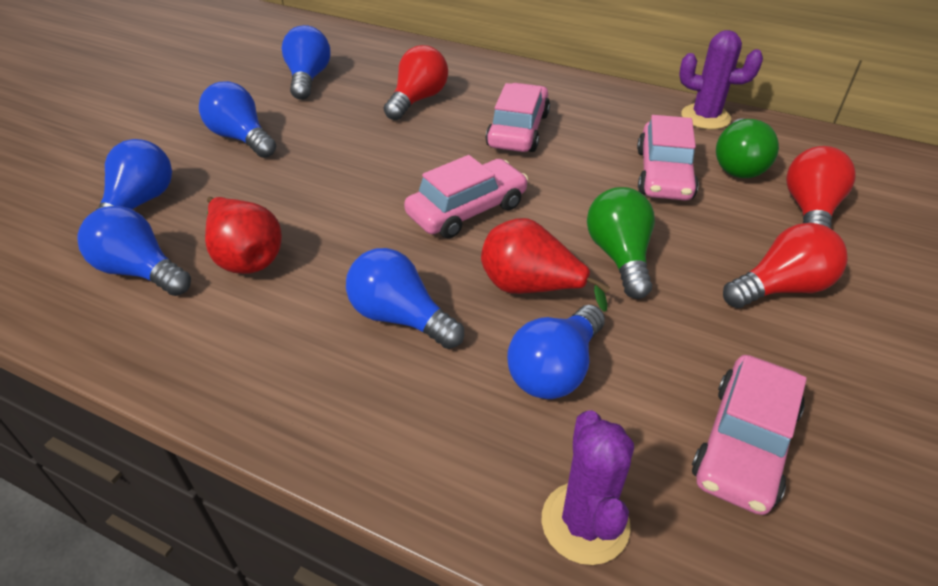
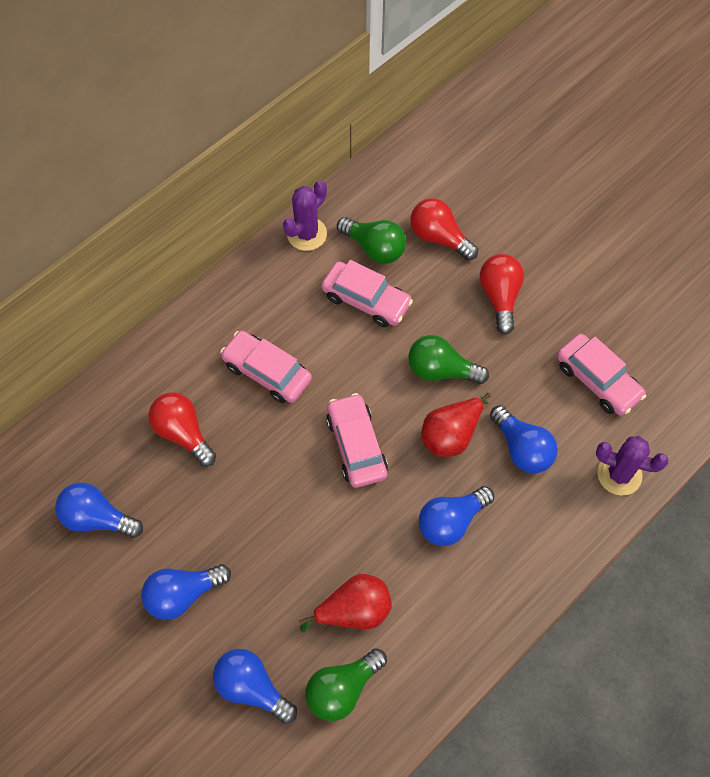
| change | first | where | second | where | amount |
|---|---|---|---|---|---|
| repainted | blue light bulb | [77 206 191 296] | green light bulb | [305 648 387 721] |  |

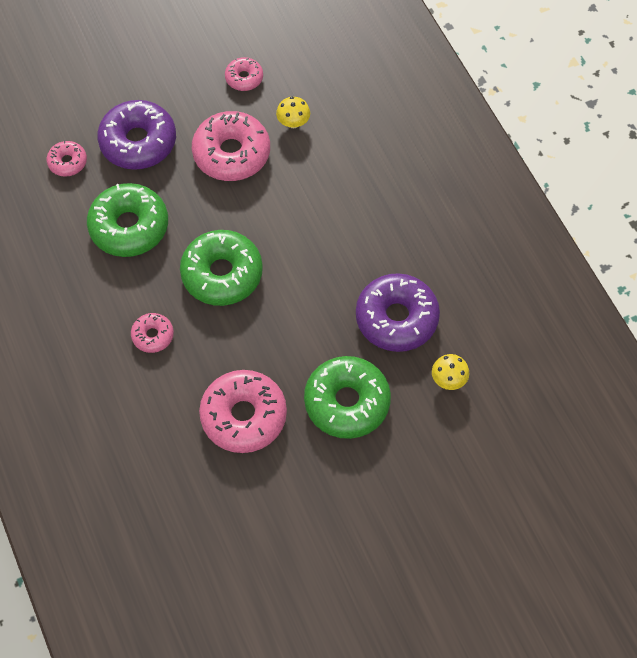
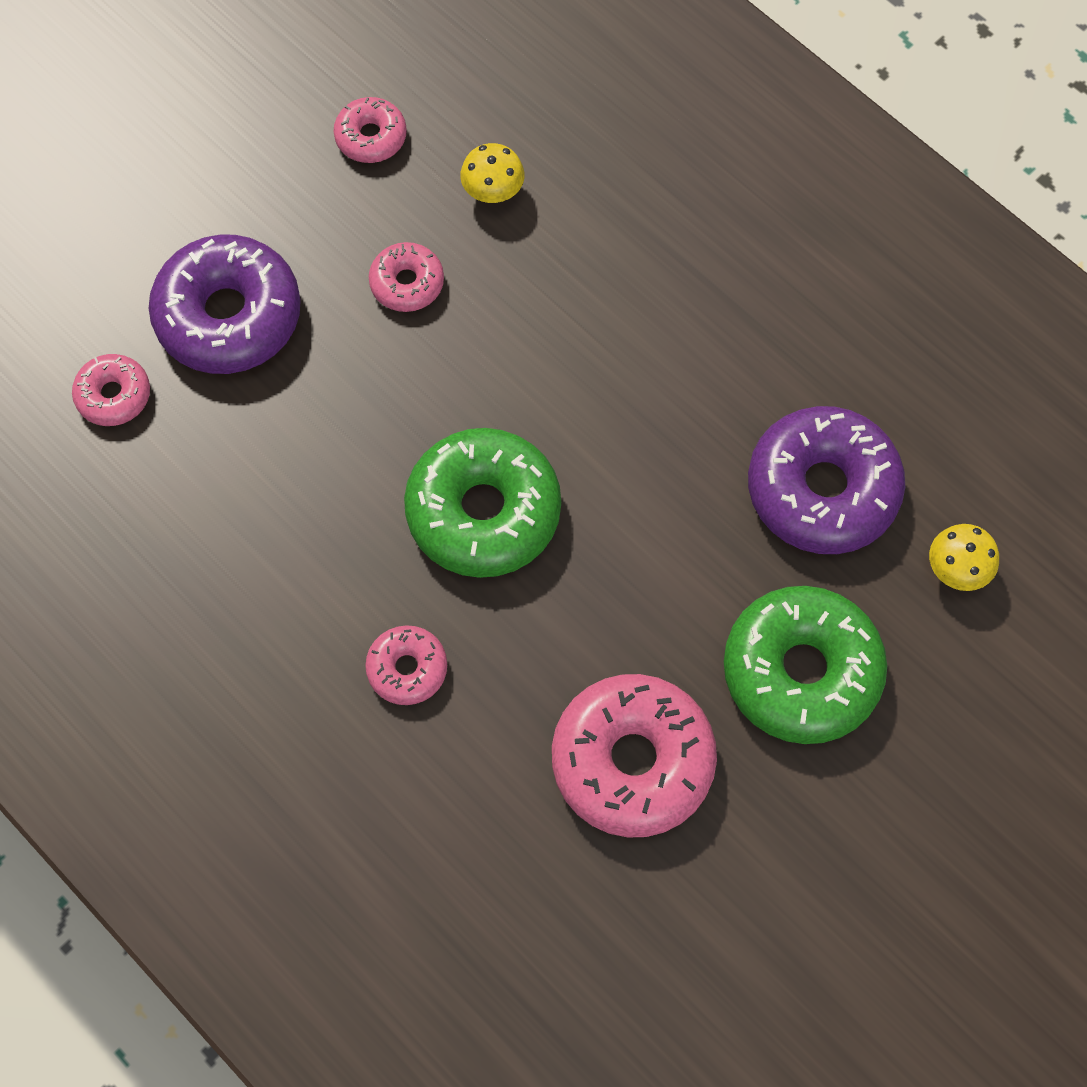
| change | first | where | second | where | amount |
|---|---|---|---|---|---|
| scaled | pink donut | [192 111 270 181] |  | [369 242 444 312] | x0.51 |
| gone | green donut | [87 183 168 257] |  |  |  |

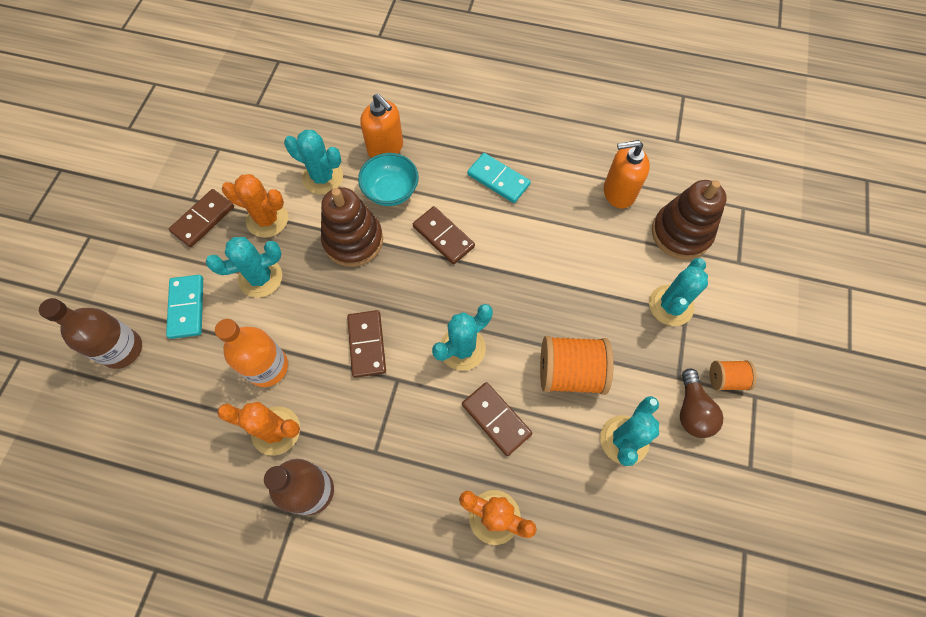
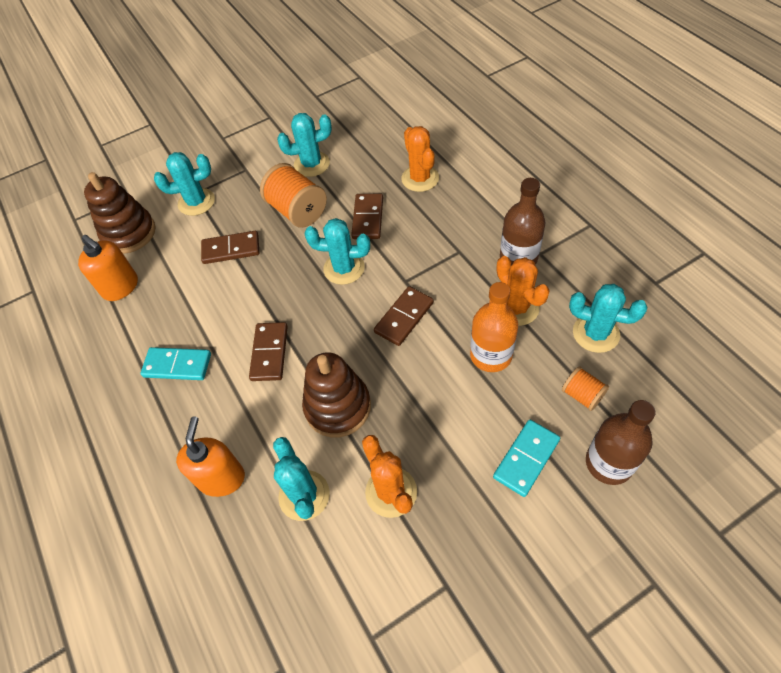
| change | first | where | second | where | amount |
|---|---|---|---|---|---|
| rotated | turquoise domino | [467 153 531 203] |  | [140 347 211 380] | 75 degrees counterclockwise |
| shifted | brown domino | [169 189 234 247] |  | [201 231 259 264] |  |
| shifted | orange spool | [710 360 757 391] |  | [562 366 609 411] |  |
| shifted | turquoise cactus | [206 237 282 298] |  | [569 284 648 353] |  |
| gone | turquoise bowl | [358 153 419 206] |  |  |  |
| gone | brown light bulb | [680 368 723 438] |  |  |  |

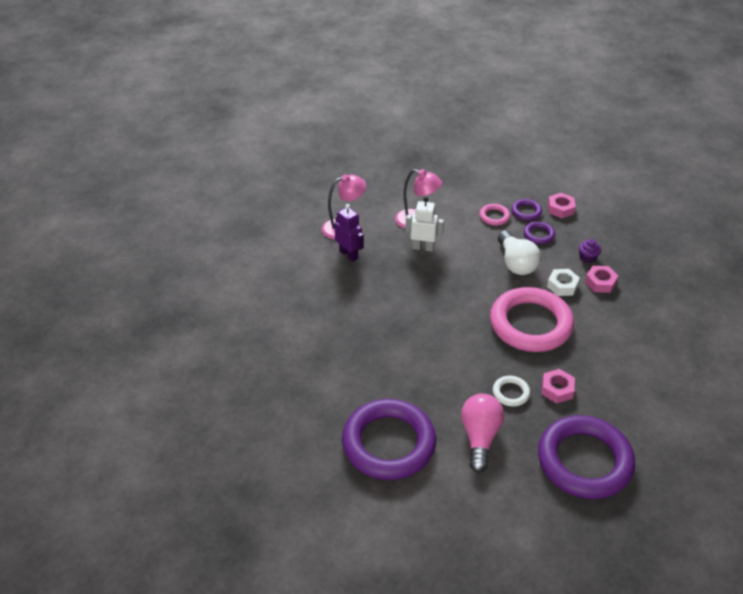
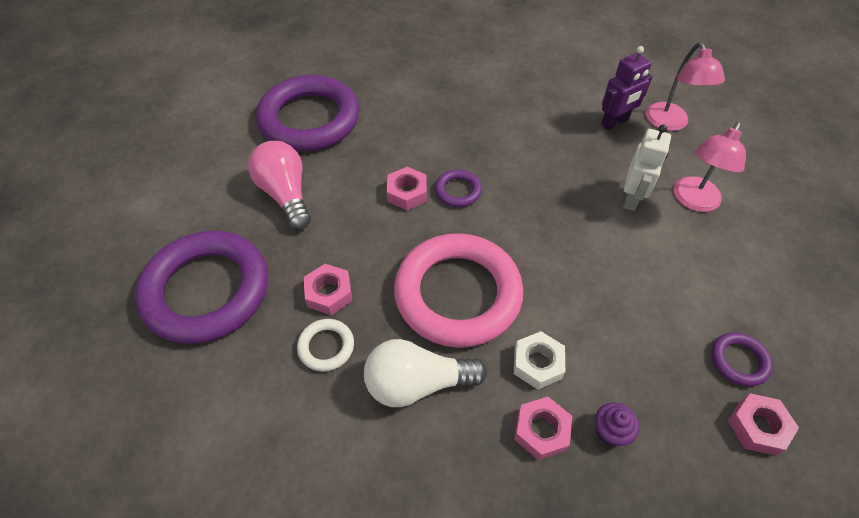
| change | first | where | second | where | amount |
|---|---|---|---|---|---|
| rotated | pink light bulb | [461 394 504 473] |  | [248 141 311 230] | 135 degrees counterclockwise |
| shifted | white ring | [493 376 530 407] |  | [297 319 354 372] |  |
| shifted | white light bulb | [498 230 541 275] |  | [364 339 487 407] |  |
| new |  |  | pink nut | [387 167 427 210] |  |
| shifted | purple ring | [524 221 555 244] |  | [435 169 482 207] |  |
| gone | pink ring | [479 204 510 226] |  |  |  |

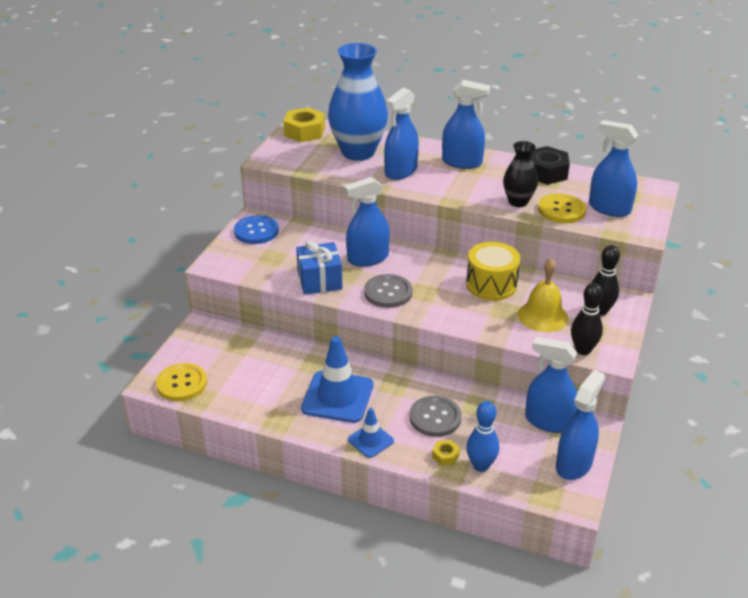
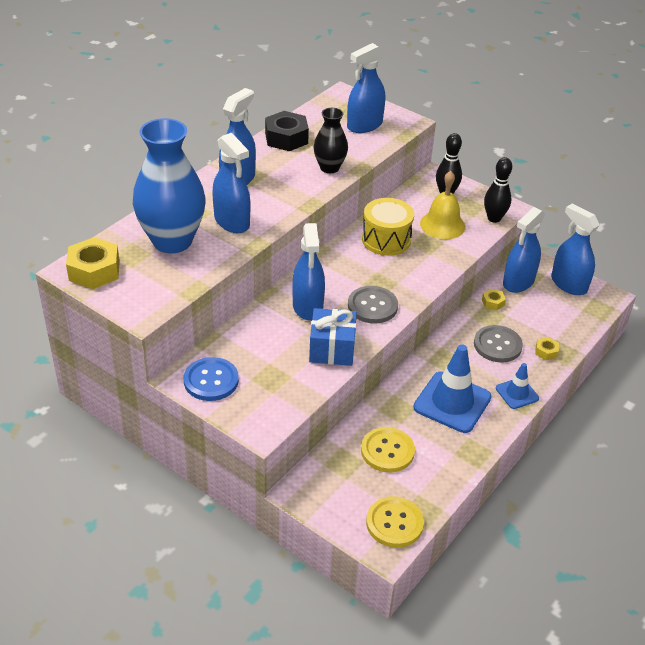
| change | first | where | second | where | amount |
|---|---|---|---|---|---|
| shifted | yellow button | [538 193 587 223] |  | [361 427 415 472] |  |
| new |  |  | yellow nut | [482 289 506 311] |  |
| gone | blue bowling pin | [466 401 499 472] |  |  |  |

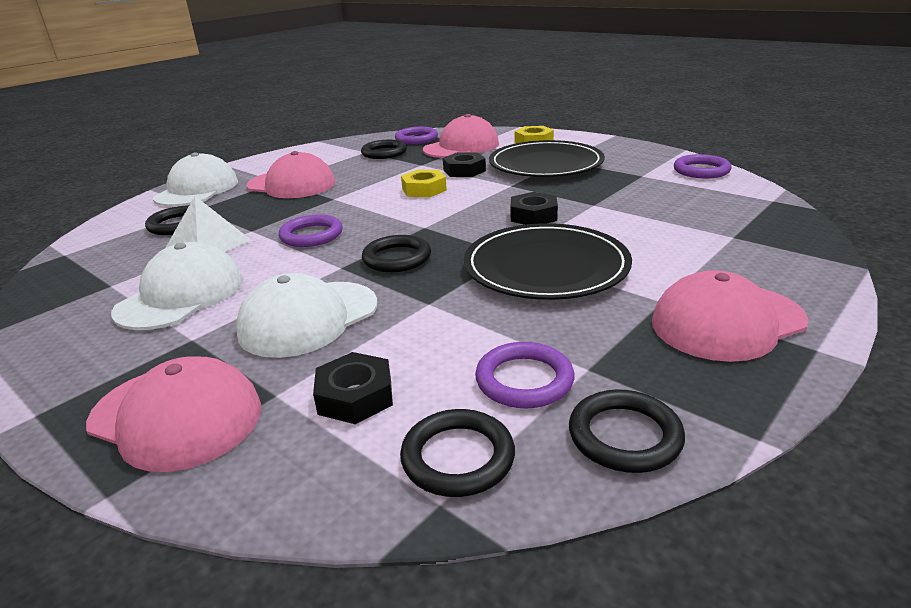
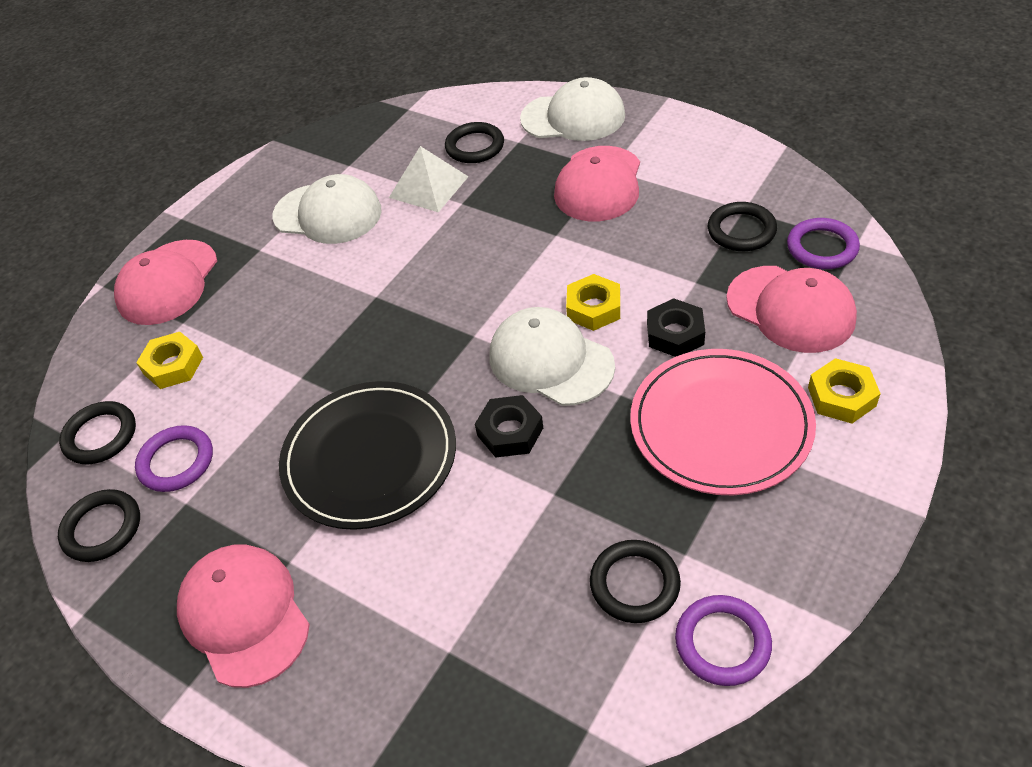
| change | first | where | second | where | amount |
|---|---|---|---|---|---|
| repainted | black nut | [313 352 393 424] | yellow nut | [136 332 203 389] |  |
| shifted | white cap | [236 273 377 358] |  | [490 307 615 406] |  |
| shifted | black ring | [362 235 431 272] |  | [590 540 681 623] |  |
| repainted | black plate | [489 140 605 177] | pink plate | [630 349 816 495] |  |
| gone | purple ring | [279 215 343 247] |  |  |  |

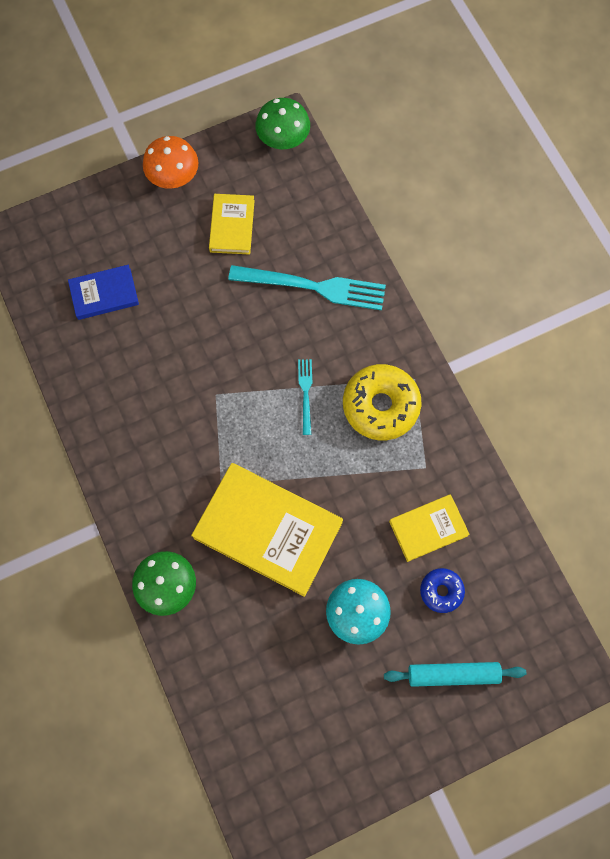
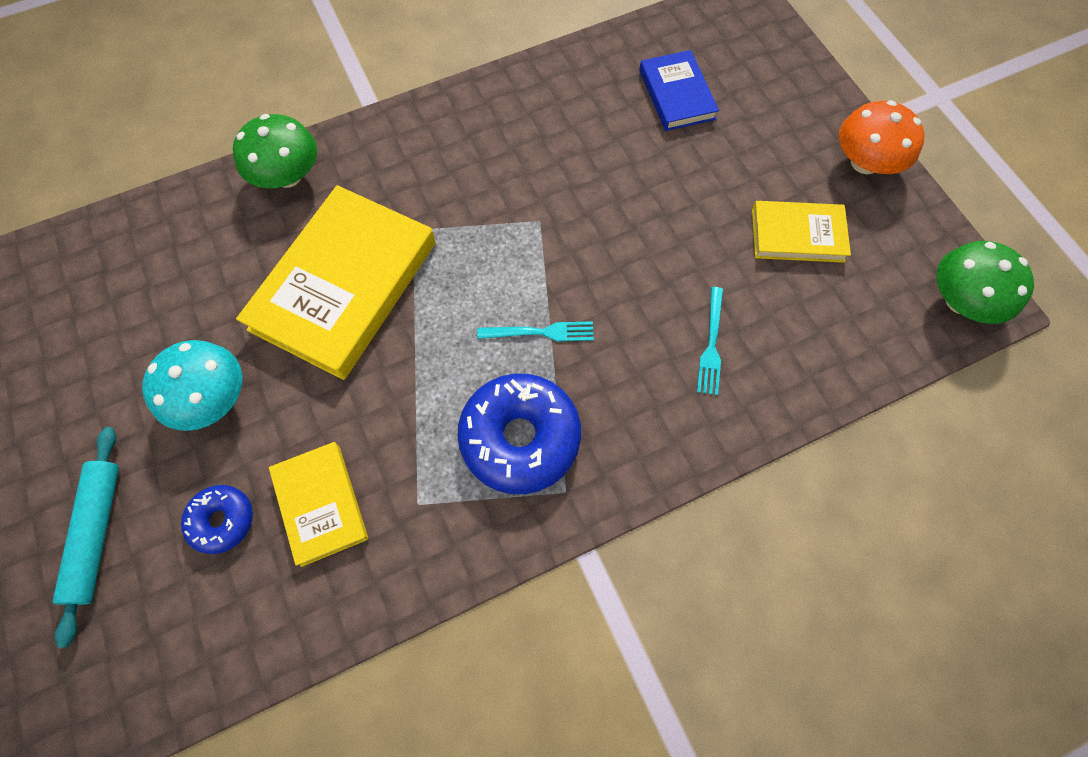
| change | first | where | second | where | amount |
|---|---|---|---|---|---|
| repainted | yellow donut | [343 364 422 440] | blue donut | [457 374 581 494] |  |
| scaled | turquoise fork | [228 265 386 310] |  | [697 287 723 395] | x0.49 |

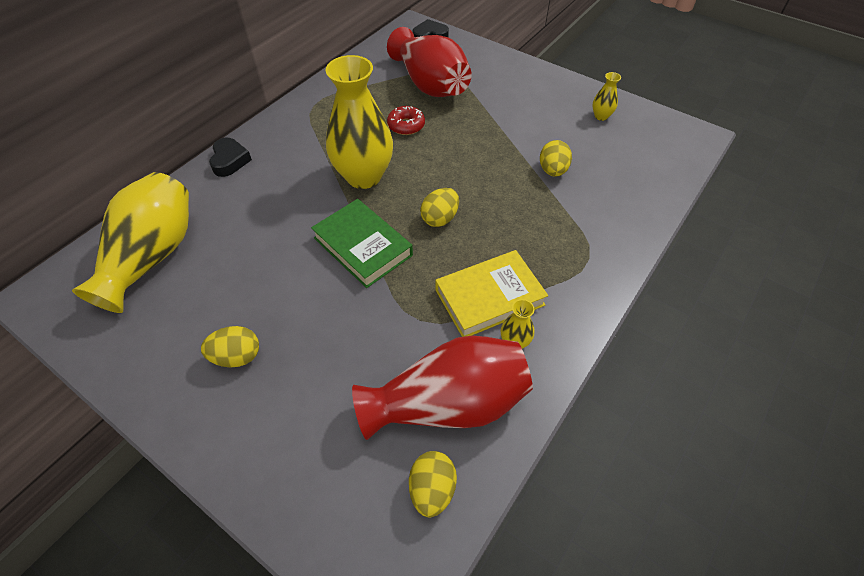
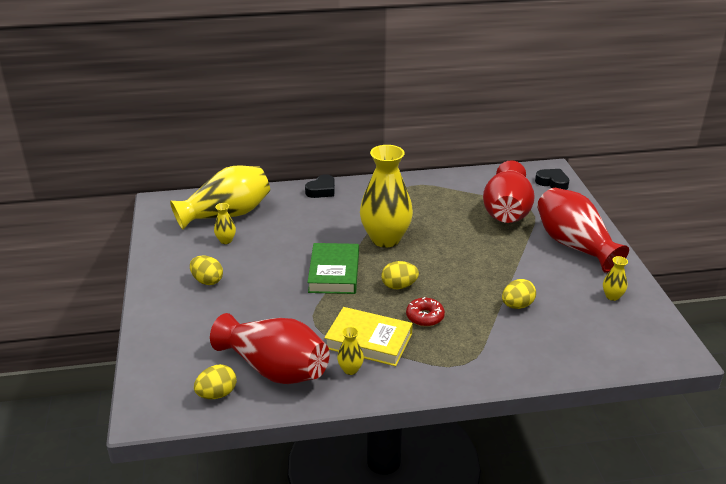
| change | first | where | second | where | amount |
|---|---|---|---|---|---|
| new |  |  | yellow vase | [214 203 236 244] |  |
| shifted | red donut | [387 106 425 135] |  | [406 297 445 327] |  |
| new |  |  | red vase | [537 188 629 273] |  |

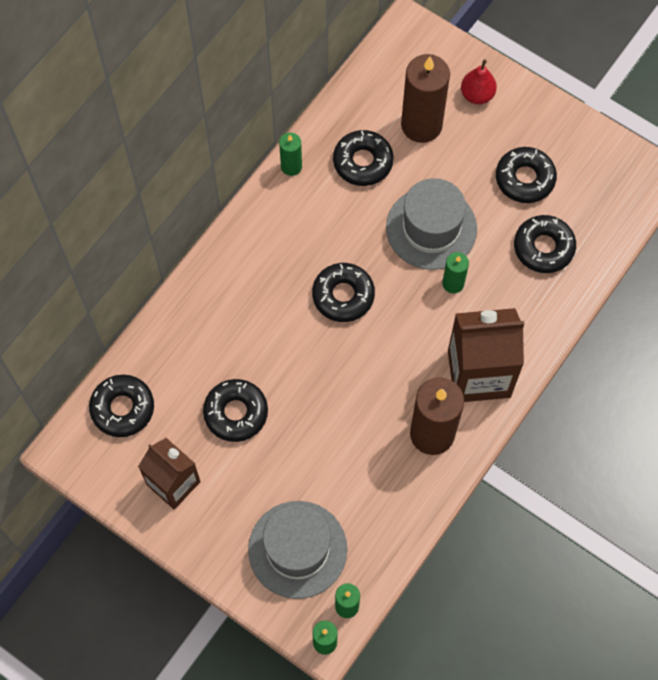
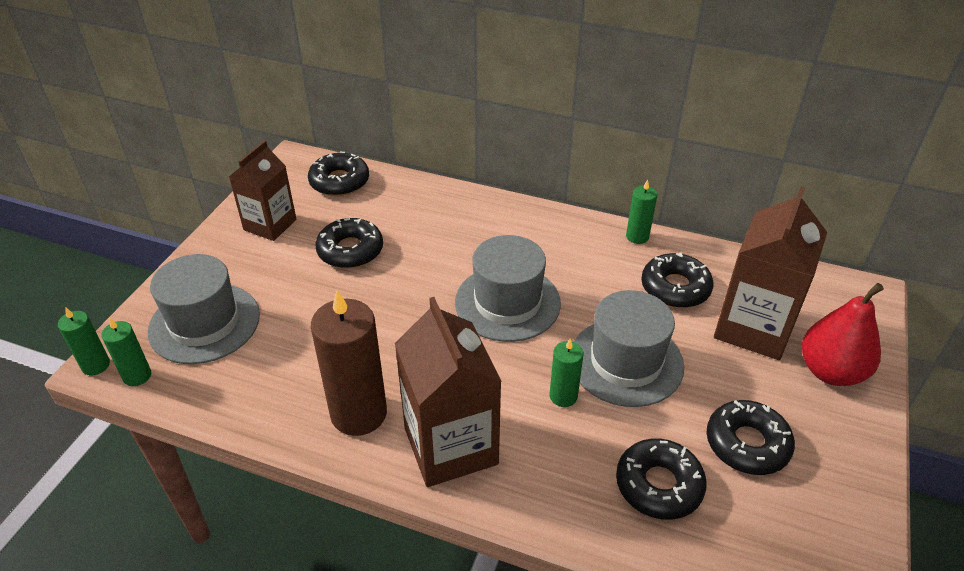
| change | first | where | second | where | amount |
|---|---|---|---|---|---|
| swapped | black donut | [312 263 375 322] | grey hat | [455 235 561 342] |  |
| swapped | brown candle | [401 54 450 143] | brown carton | [714 187 827 360] |  |
| scaled | red pear | [461 59 497 104] |  | [802 283 884 386] | x1.55 |

